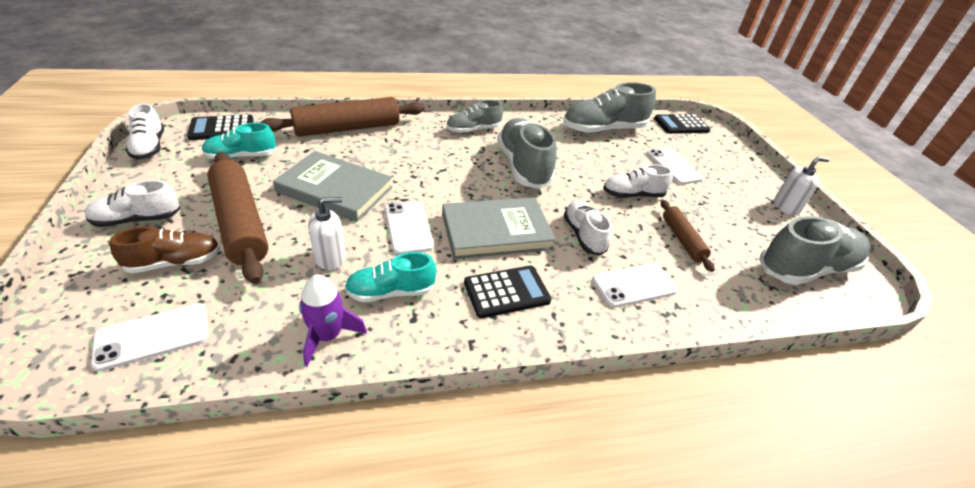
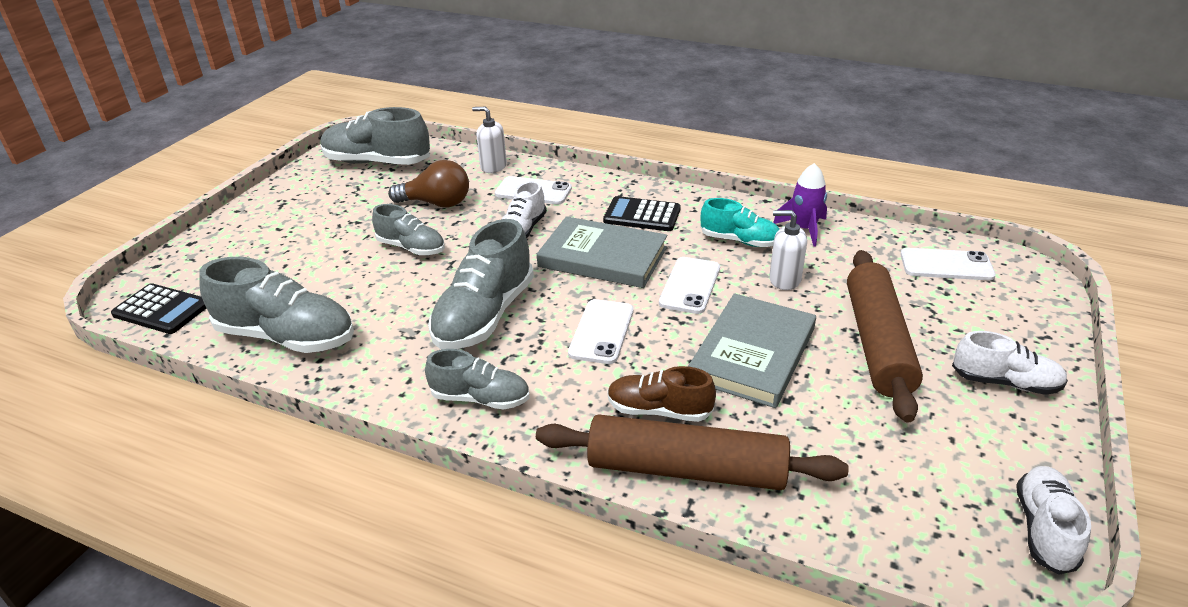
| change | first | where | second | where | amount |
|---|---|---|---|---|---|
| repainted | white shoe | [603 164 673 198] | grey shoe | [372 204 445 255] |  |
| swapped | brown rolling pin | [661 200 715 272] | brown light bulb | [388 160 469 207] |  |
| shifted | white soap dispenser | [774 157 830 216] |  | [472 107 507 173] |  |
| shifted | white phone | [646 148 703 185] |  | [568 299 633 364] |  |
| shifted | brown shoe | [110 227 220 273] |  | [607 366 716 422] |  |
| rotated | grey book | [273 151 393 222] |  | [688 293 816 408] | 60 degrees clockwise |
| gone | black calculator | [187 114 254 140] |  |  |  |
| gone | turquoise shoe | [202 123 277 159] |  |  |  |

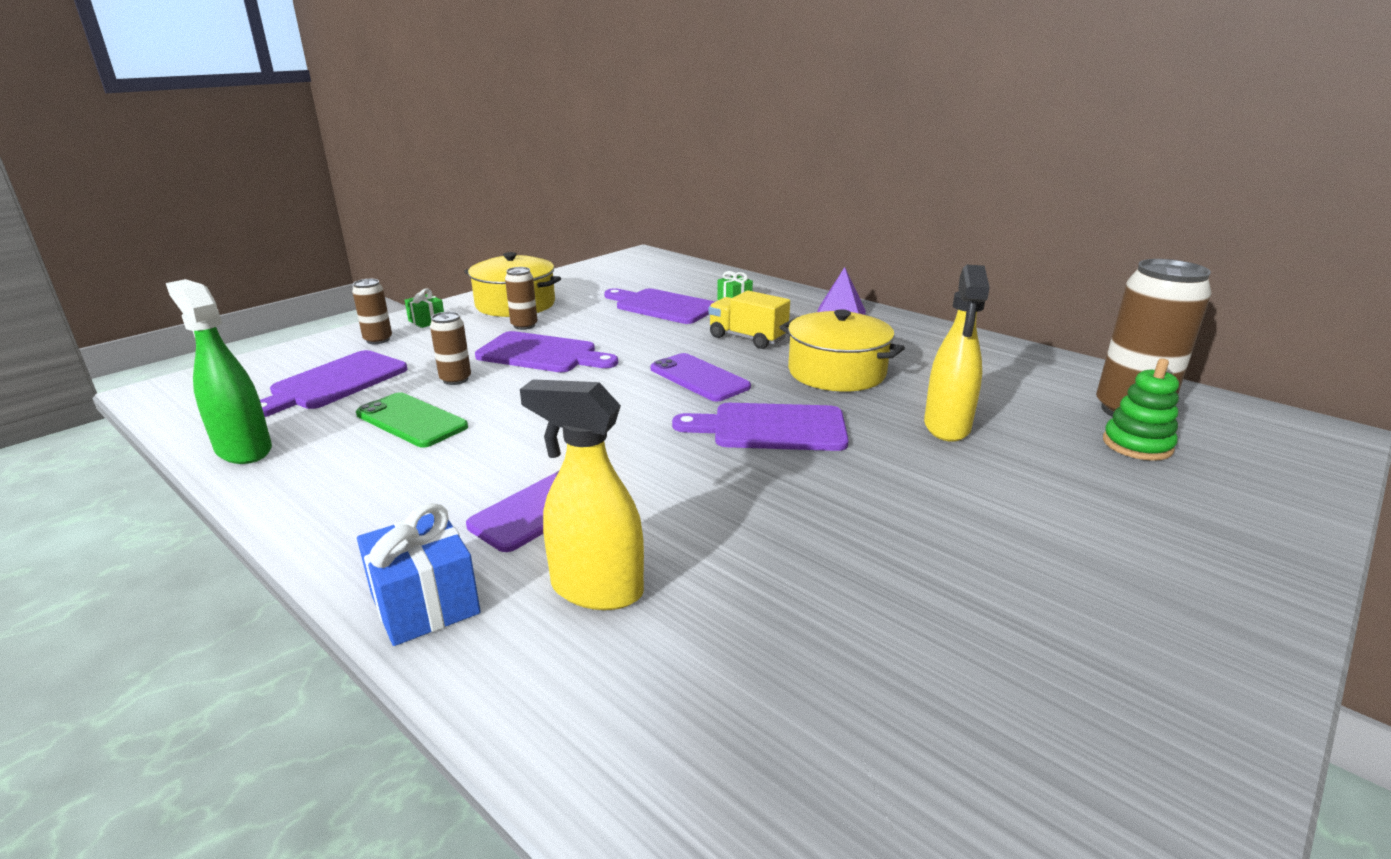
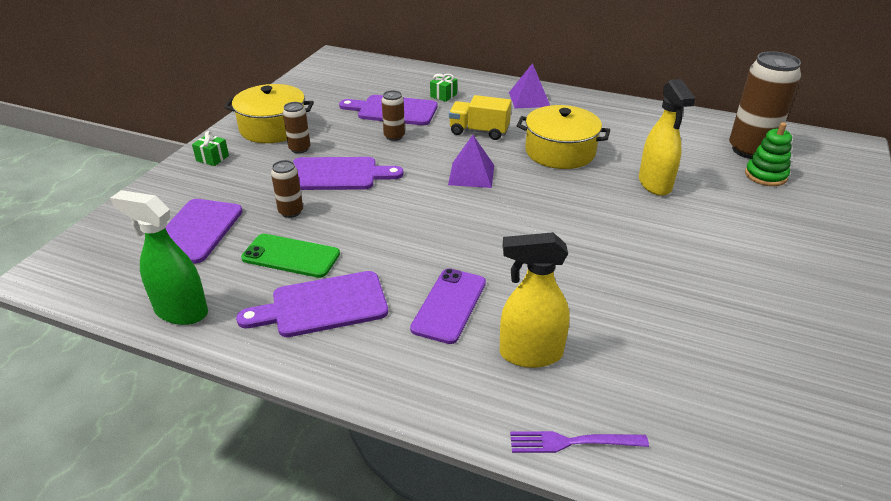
| change | first | where | second | where | amount |
|---|---|---|---|---|---|
| shifted | purple cutting board | [672 403 849 451] |  | [236 271 388 337] |  |
| shifted | brown can | [352 279 392 344] |  | [382 90 405 141] |  |
| swapped | purple phone | [650 353 751 401] | purple pyramid | [448 135 494 188] |  |
| new |  |  | purple fork | [510 431 649 453] |  |
| gone | blue gift | [357 503 481 646] |  |  |  |

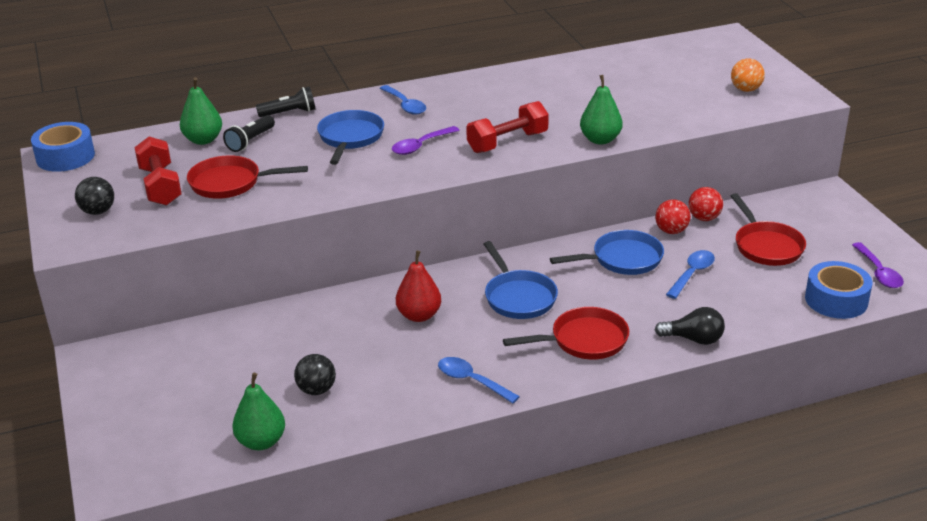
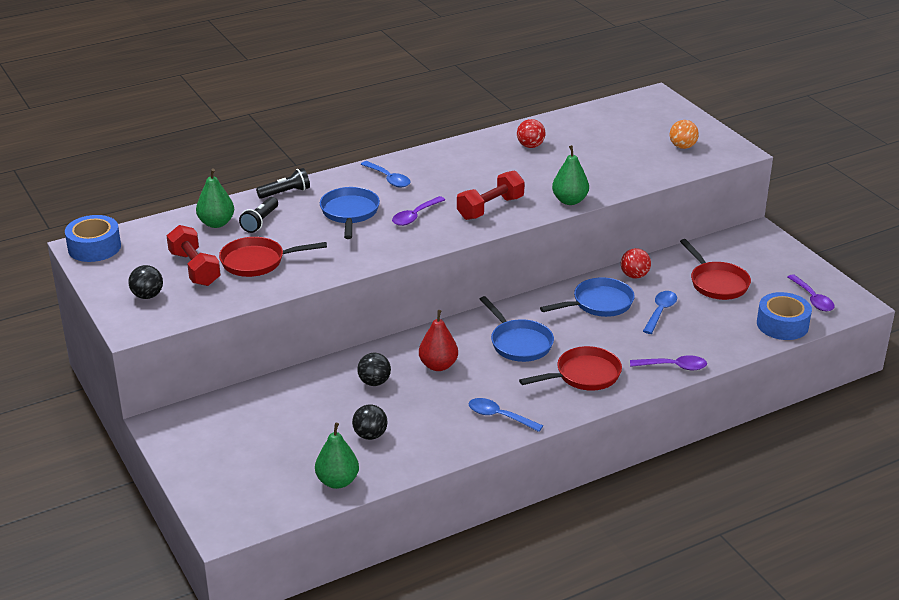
| change | first | where | second | where | amount |
|---|---|---|---|---|---|
| new |  |  | black ball | [357 353 391 386] |  |
| shifted | red ball | [688 187 723 221] |  | [517 119 546 148] |  |
| swapped | black light bulb | [655 307 725 345] | purple spoon | [630 355 707 370] |  |

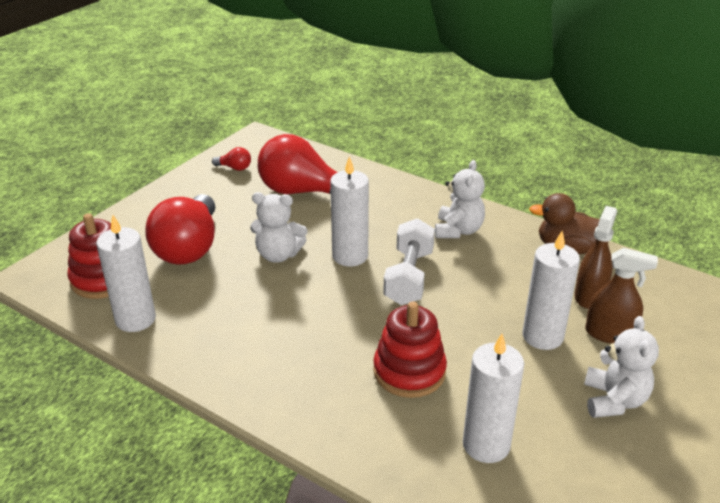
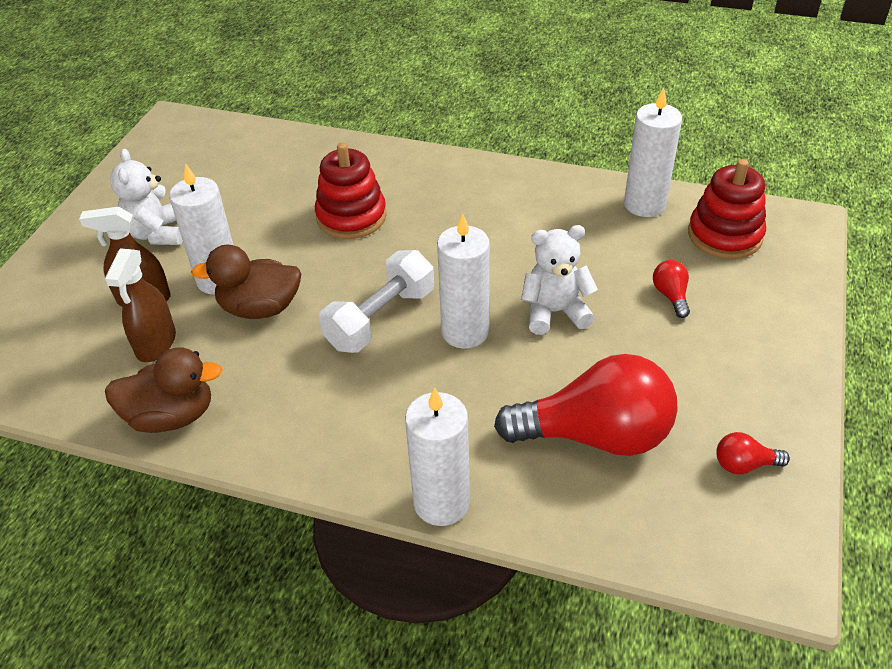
| change | first | where | second | where | amount |
|---|---|---|---|---|---|
| new |  |  | brown duck | [191 245 301 319] |  |
| rotated | white dumbbell | [383 218 435 305] |  | [319 250 434 353] | 45 degrees clockwise |
| shifted | white candle | [463 334 524 463] |  | [405 387 470 526] |  |
| scaled | red light bulb | [145 194 215 265] |  | [653 260 690 318] | x0.41 |
| gone | white teddy bear | [435 160 485 238] |  |  |  |

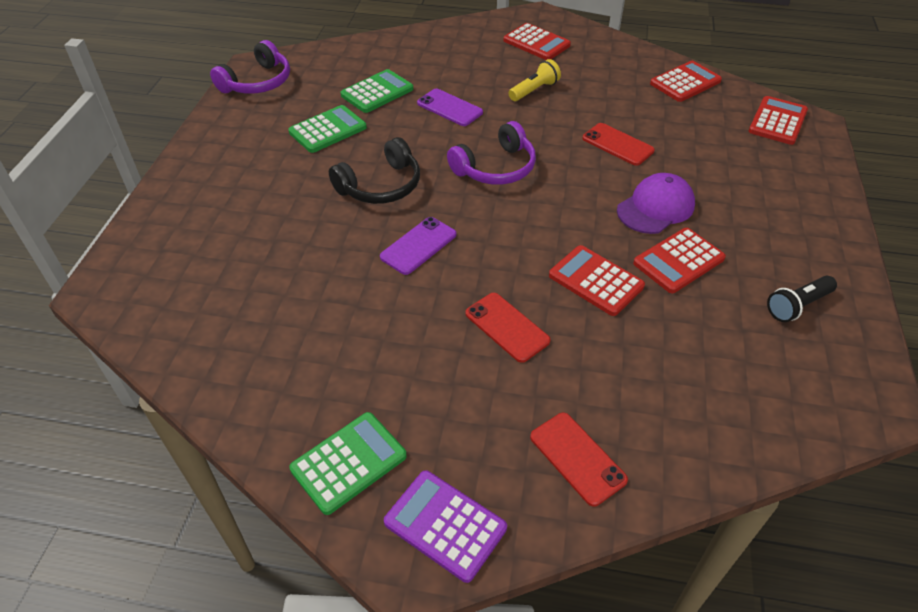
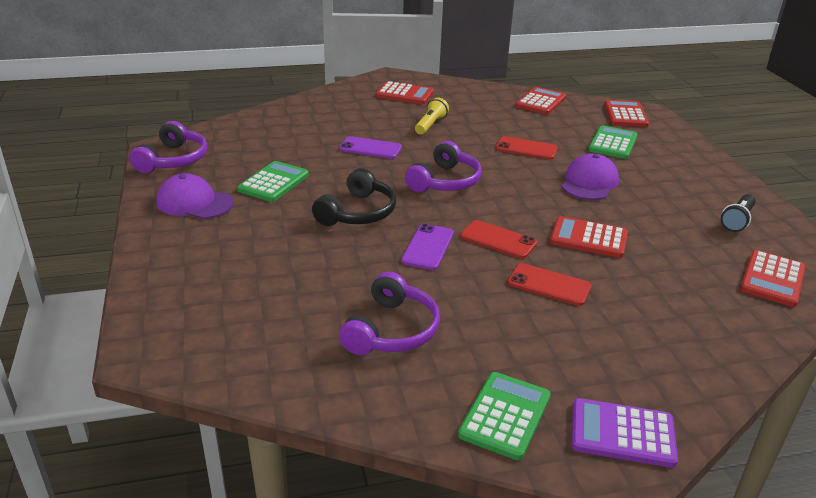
| change | first | where | second | where | amount |
|---|---|---|---|---|---|
| new |  |  | purple cap | [156 173 234 219] |  |
| new |  |  | purple headphones | [339 271 440 355] |  |
| shifted | red phone | [530 413 628 507] |  | [460 220 537 259] |  |
| shifted | green calculator | [341 69 413 113] |  | [588 125 638 159] |  |
| shifted | red calculator | [633 228 726 293] |  | [740 250 806 307] |  |

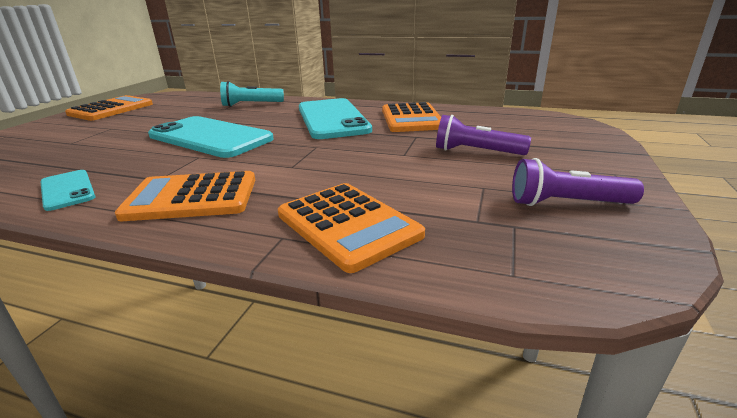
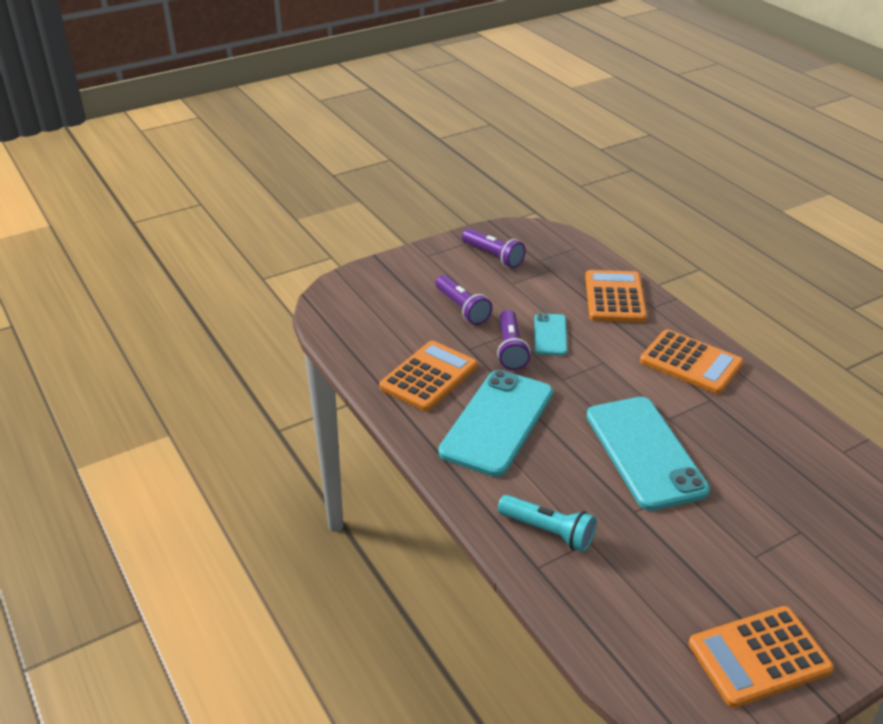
| change | first | where | second | where | amount |
|---|---|---|---|---|---|
| new |  |  | purple flashlight | [497 310 531 370] |  |
| shifted | turquoise phone | [40 170 96 211] |  | [535 313 567 355] |  |

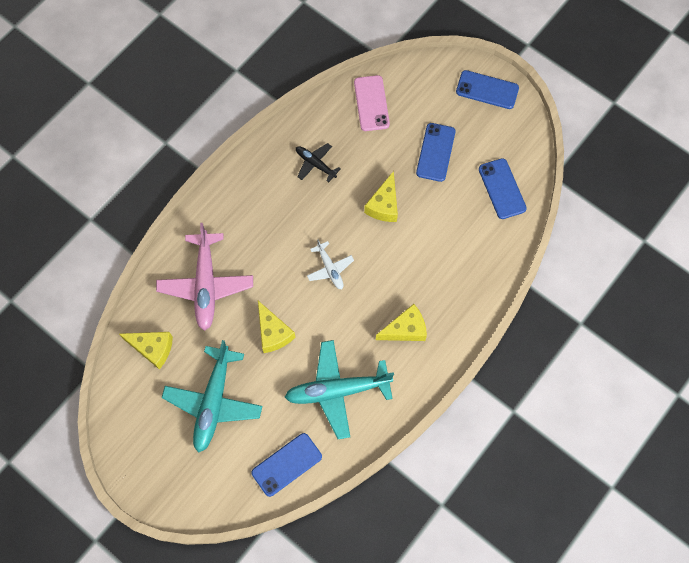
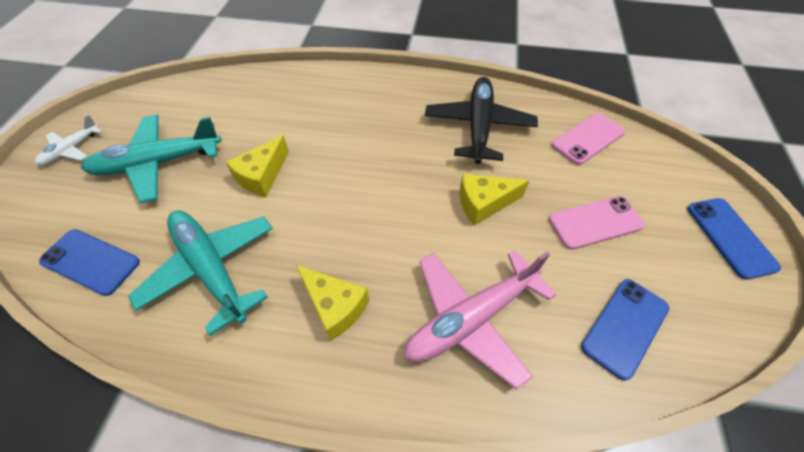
| change | first | where | second | where | amount |
|---|---|---|---|---|---|
| shifted | white plane | [307 240 354 289] |  | [35 115 102 165] |  |
| shifted | pink plane | [156 223 253 331] |  | [404 250 557 390] |  |
| scaled | black plane | [296 143 341 182] |  | [425 77 538 164] | x1.92 |
| repainted | blue phone | [416 123 456 182] | pink phone | [549 196 645 250] |  |
| gone | yellow cheese | [119 332 173 370] |  |  |  |

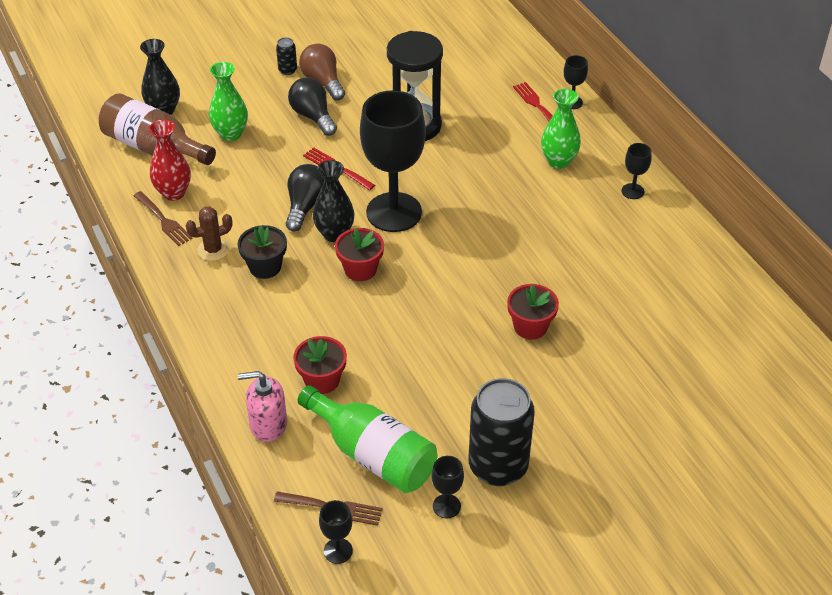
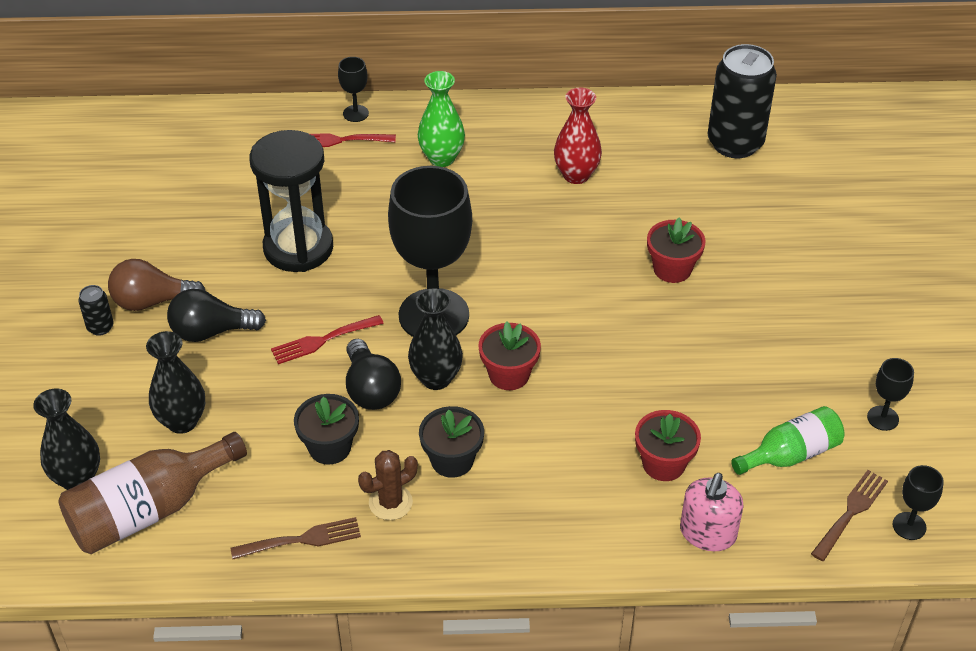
| change | first | where | second | where | amount |
|---|---|---|---|---|---|
| repainted | green vase | [209 62 248 141] | black vase | [146 331 205 434] |  |
| new |  |  | black flower pot | [294 394 359 464] |  |
| rotated | black light bulb | [286 164 324 232] |  | [346 339 401 410] | 150 degrees counterclockwise |
| rotated | brown cactus | [186 206 232 261] |  | [358 450 418 520] | 60 degrees clockwise |
| shifted | red vase | [149 120 191 201] |  | [554 88 602 184] |  |
| shifted | black can | [468 378 535 486] |  | [708 44 777 158] |  |
| scaled | green bottle | [297 385 437 493] |  | [731 406 844 475] | x0.65 |
| gone | black goblet | [622 143 652 199] |  |  |  |

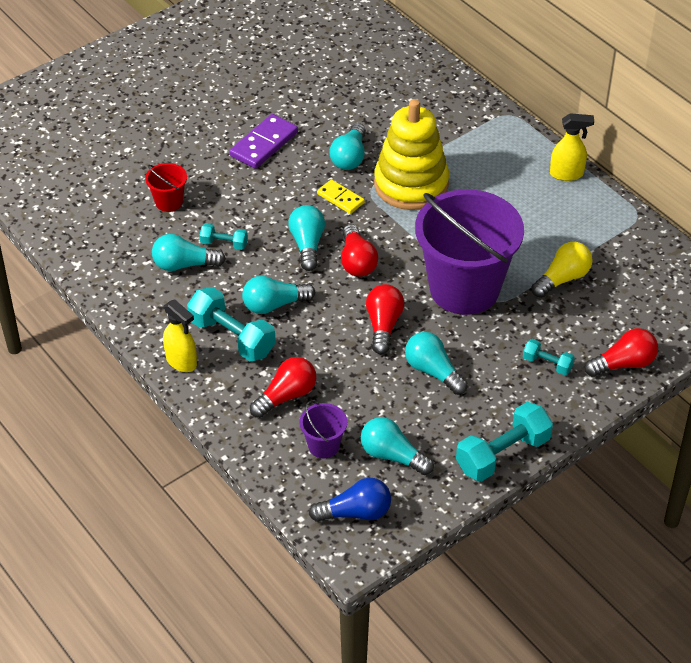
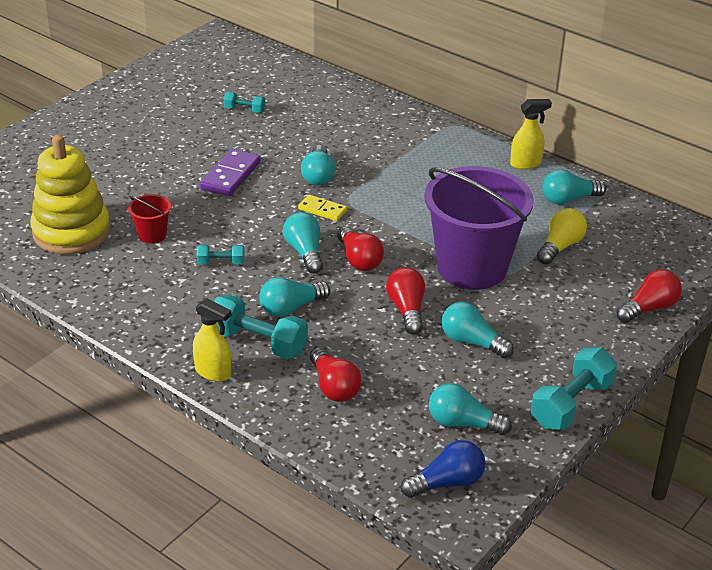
| change | first | where | second | where | amount |
|---|---|---|---|---|---|
| shifted | yellow stacking toy | [374 99 449 210] |  | [30 135 111 254] |  |
| shifted | turquoise dumbbell | [523 339 575 375] |  | [223 92 265 113] |  |
| rotated | red light bulb | [250 357 316 418] |  | [310 347 362 402] | 120 degrees clockwise |
| shifted | turquoise light bulb | [152 234 226 271] |  | [542 169 606 205] |  |
| gone | purple bucket | [299 401 347 458] |  |  |  |

